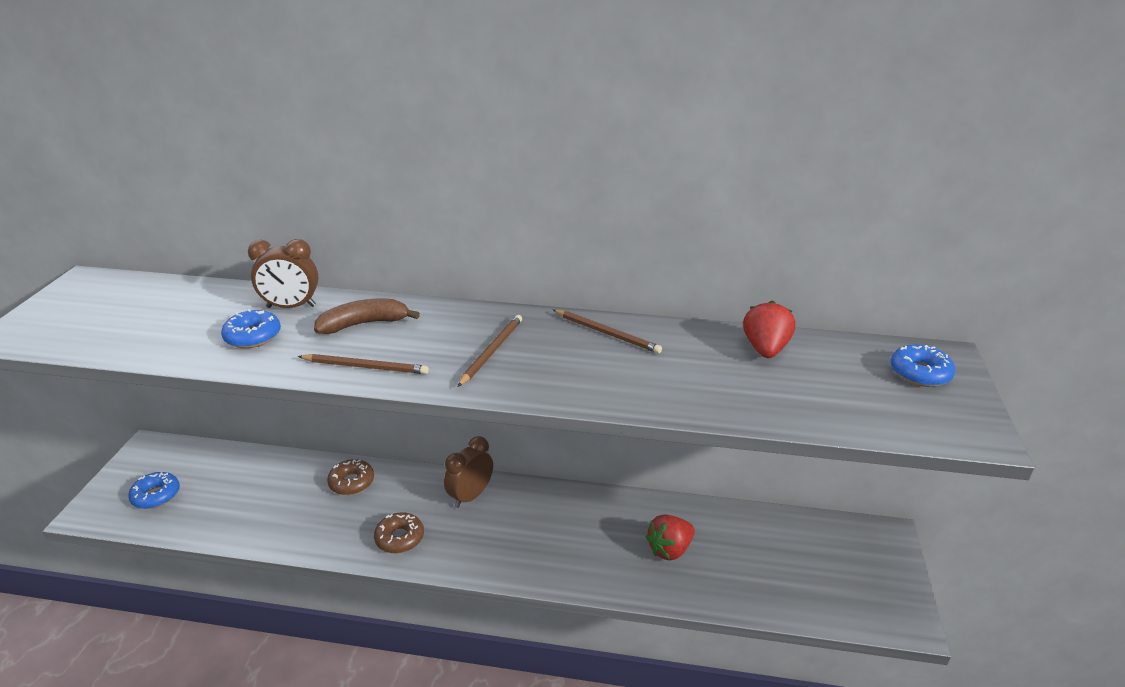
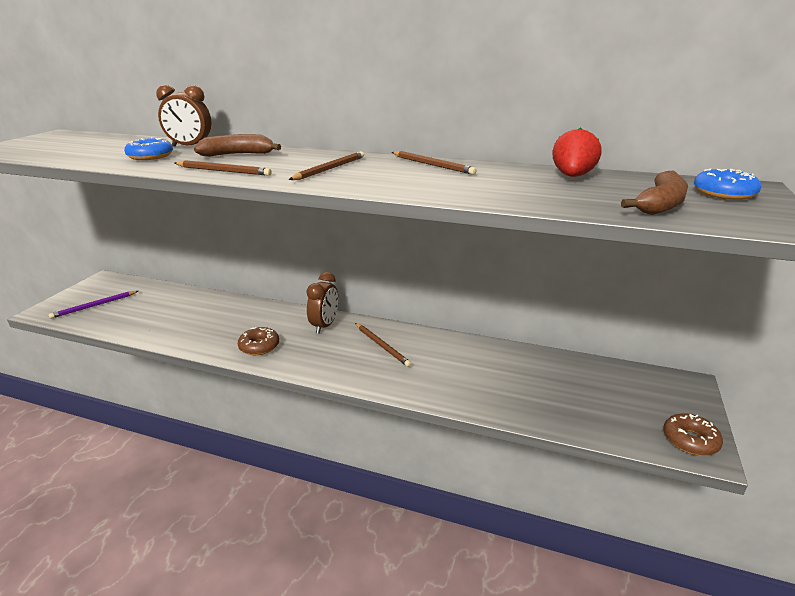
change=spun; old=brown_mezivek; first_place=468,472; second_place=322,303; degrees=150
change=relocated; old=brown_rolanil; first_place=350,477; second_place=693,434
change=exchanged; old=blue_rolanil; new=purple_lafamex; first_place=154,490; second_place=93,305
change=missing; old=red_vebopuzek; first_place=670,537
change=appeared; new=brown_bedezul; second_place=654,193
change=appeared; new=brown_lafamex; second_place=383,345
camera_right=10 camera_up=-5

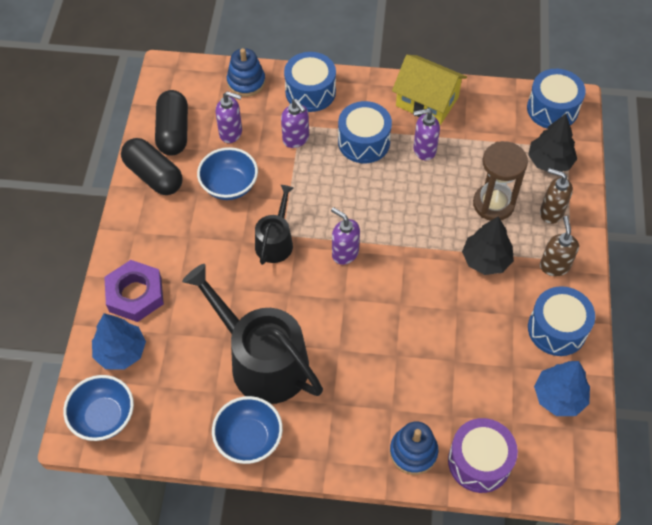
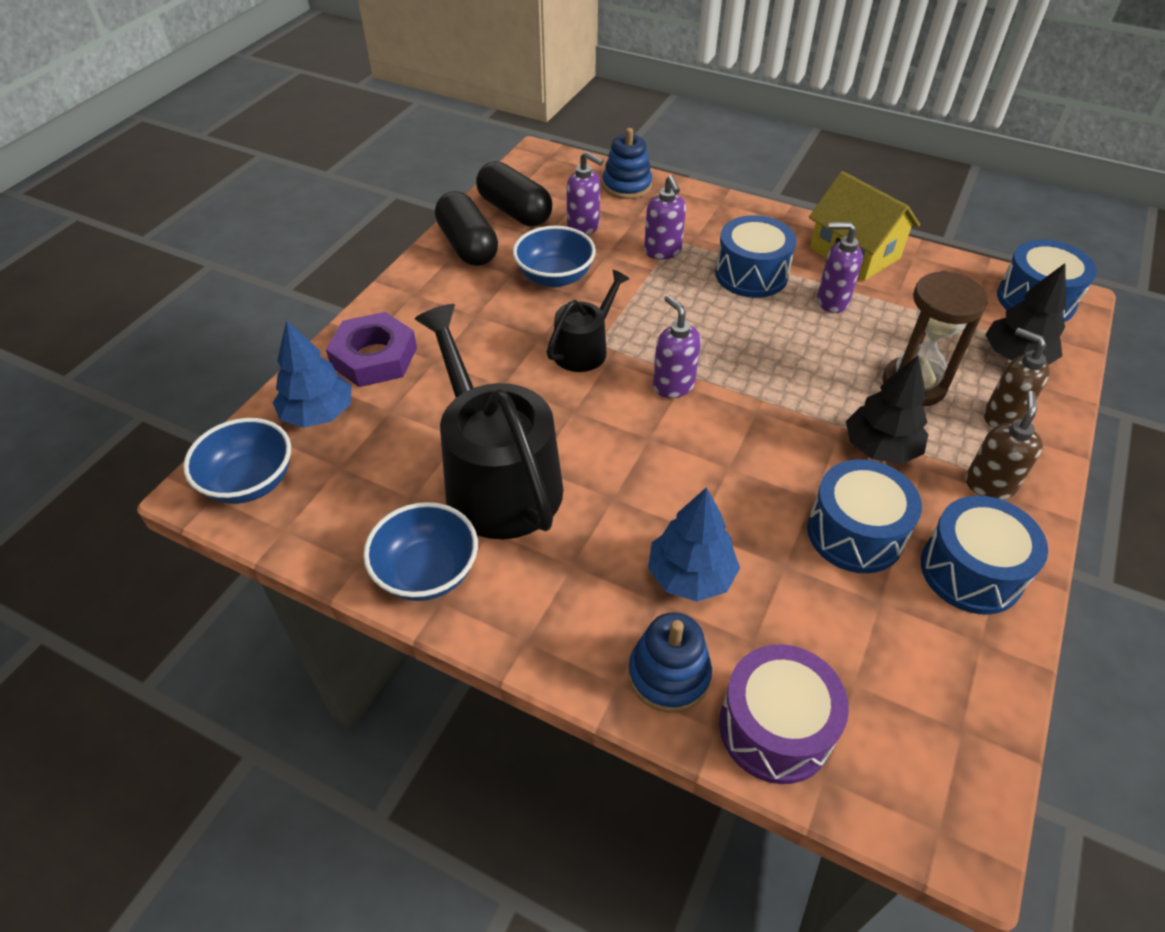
change=relocated; old=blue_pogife; first_place=310,82; second_place=864,516
change=spun; old=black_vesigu; first_place=171,123; second_place=514,194; degrees=-60
change=relocated; old=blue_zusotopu; first_place=562,388; second_place=694,544
camera_right=20 camera_up=-10

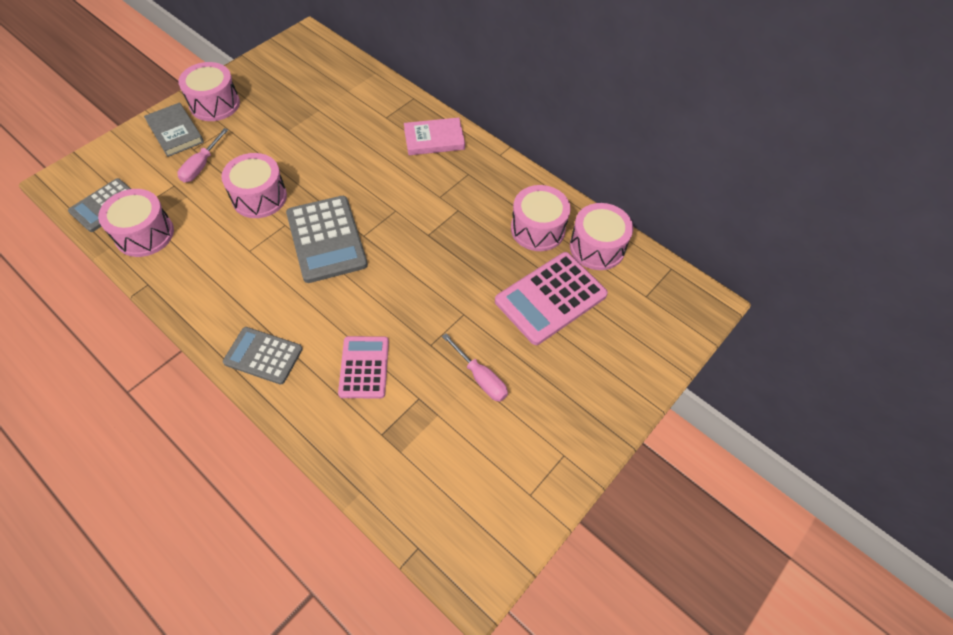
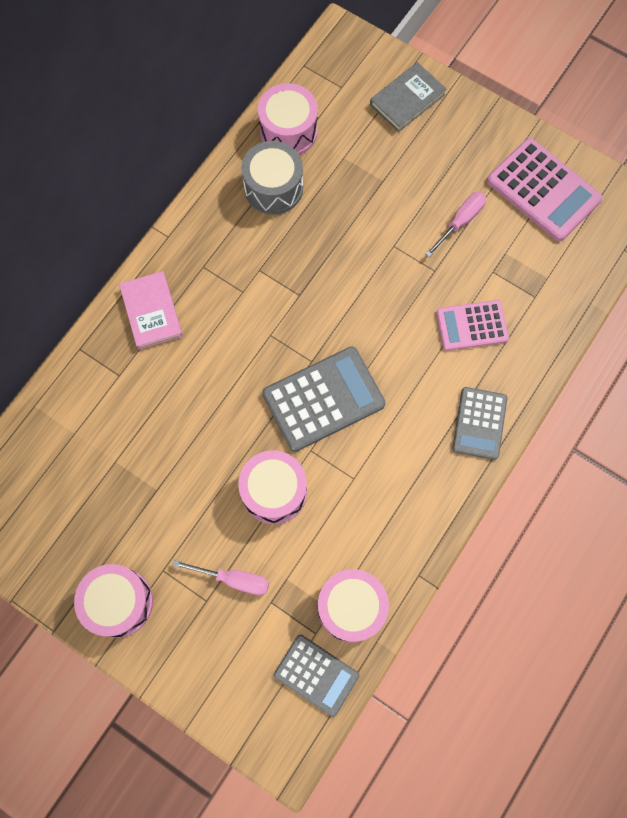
change=relocated; old=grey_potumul; first_place=174,130; second_place=408,97
change=colour; old=pink_pogife; new=grey_pogife; first_place=540,218; second_place=272,178
change=relocated; old=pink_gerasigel; first_place=551,298; second_place=545,190
camera_right=-95 camera_up=15

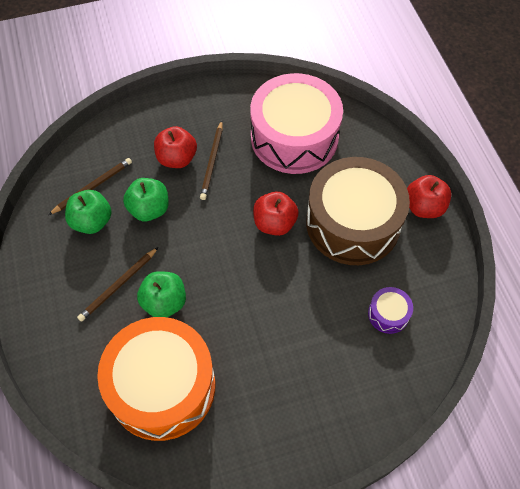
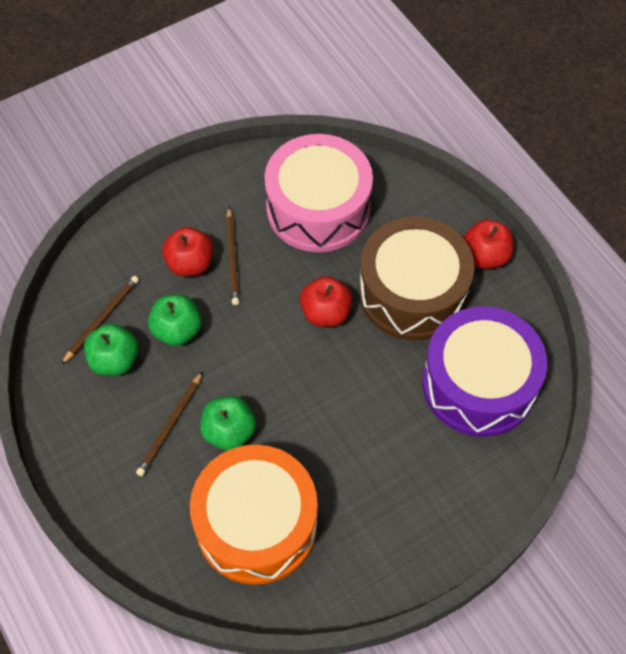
change=size; old=purple_pogife; first_place=390,310; second_place=484,371; factor=2.46
camera_right=-15 camera_up=0

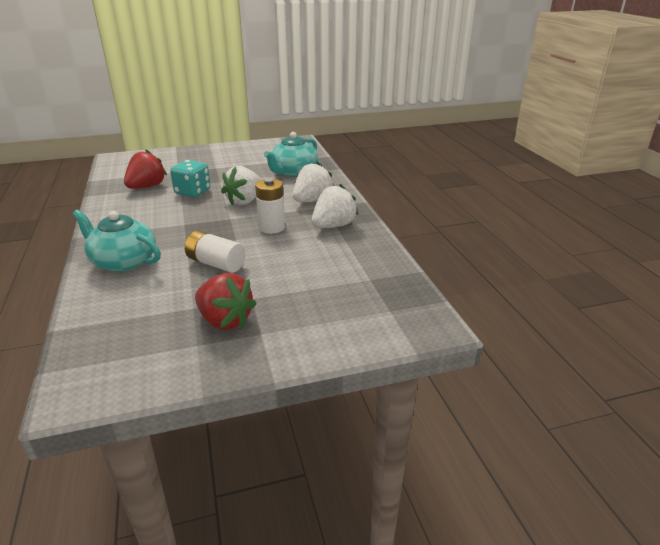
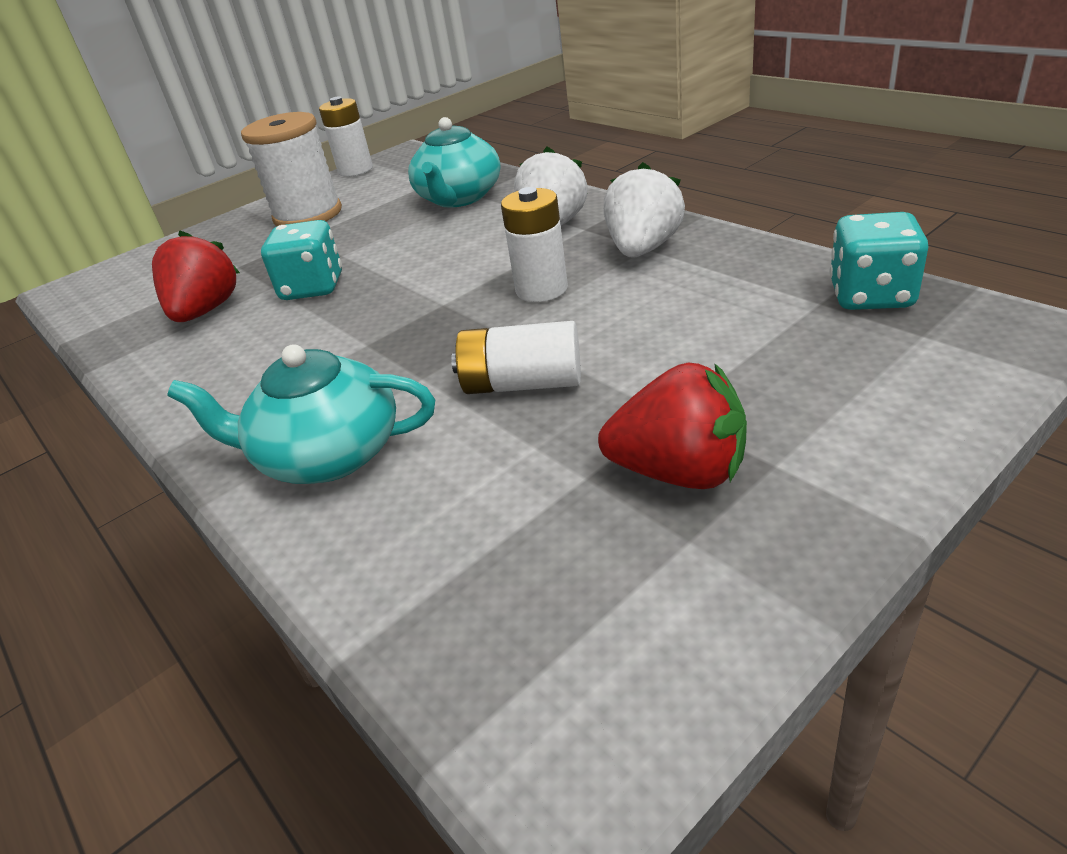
change=missing; old=white_vebopuzek; first_place=241,185
change=appeared; new=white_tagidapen; second_place=346,136
change=appeared; new=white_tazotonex; second_place=291,169
change=appeared; new=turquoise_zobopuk; second_place=879,261
camera_right=-20 camera_up=5

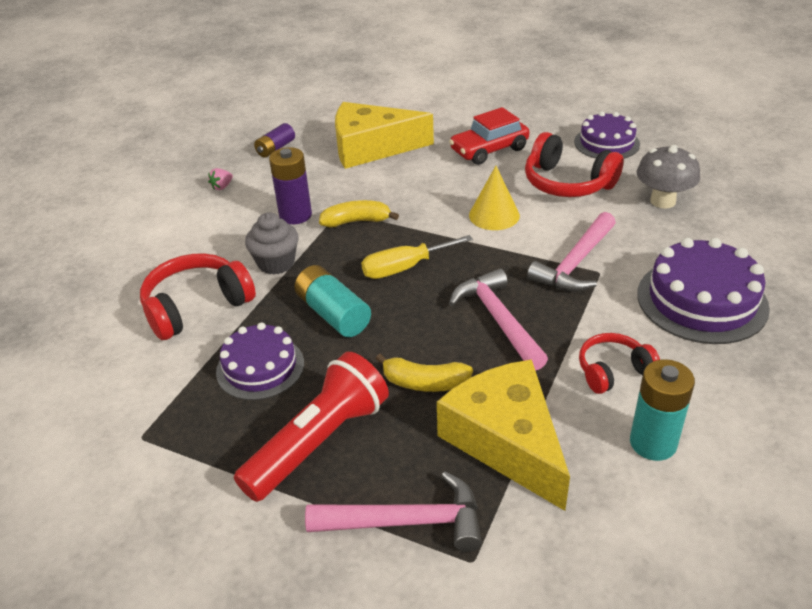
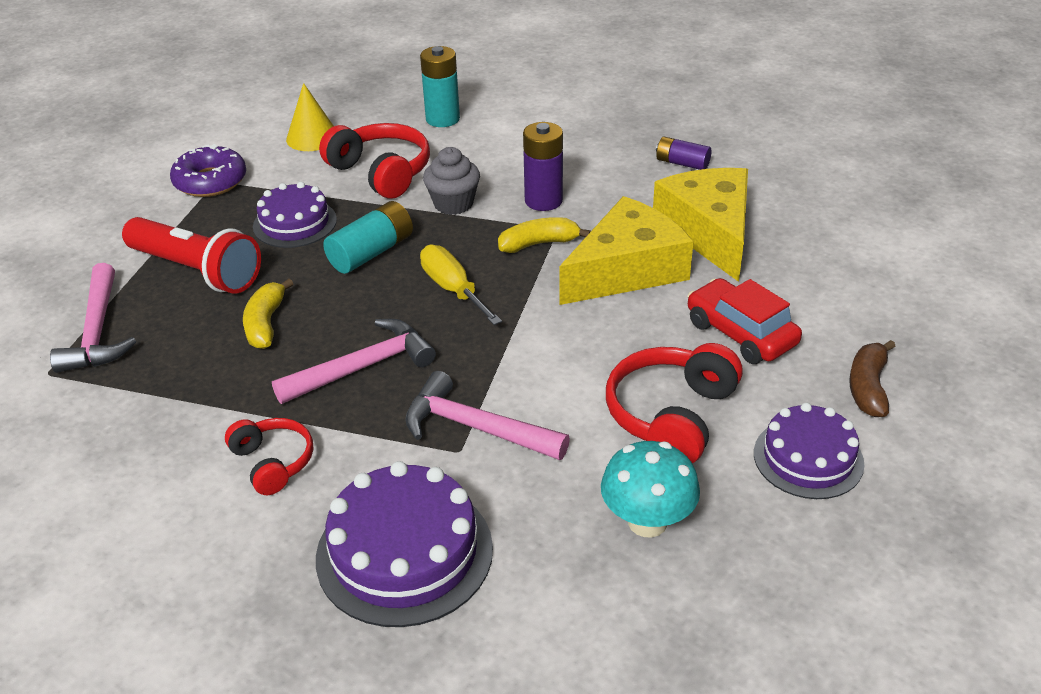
change=colour; old=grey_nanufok; new=turquoise_nanufok; first_place=668,177; second_place=650,489
change=relocated; old=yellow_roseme; first_place=494,198; second_place=310,117
change=missing; old=pink_vebopuzek; first_place=220,179
change=spun; old=yellow_bedezul; first_place=359,213; second_place=544,235; degrees=-90
change=relocated; old=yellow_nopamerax; first_place=503,435; second_place=626,250
change=relocated; old=turquoise_tagidapen; first_place=662,410; second_place=440,86
change=appeared; new=purple_rolanil; second_place=208,170
change=appeared; new=brown_bedezul; second_place=872,378
camera_right=80 camera_up=0

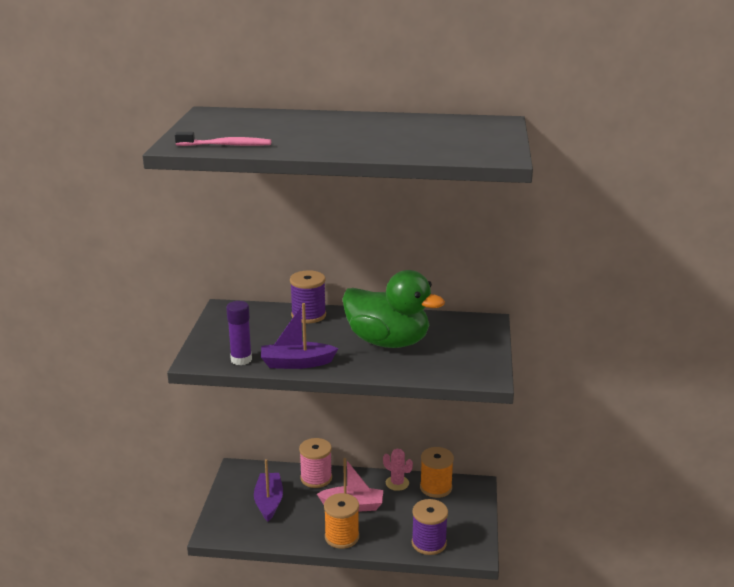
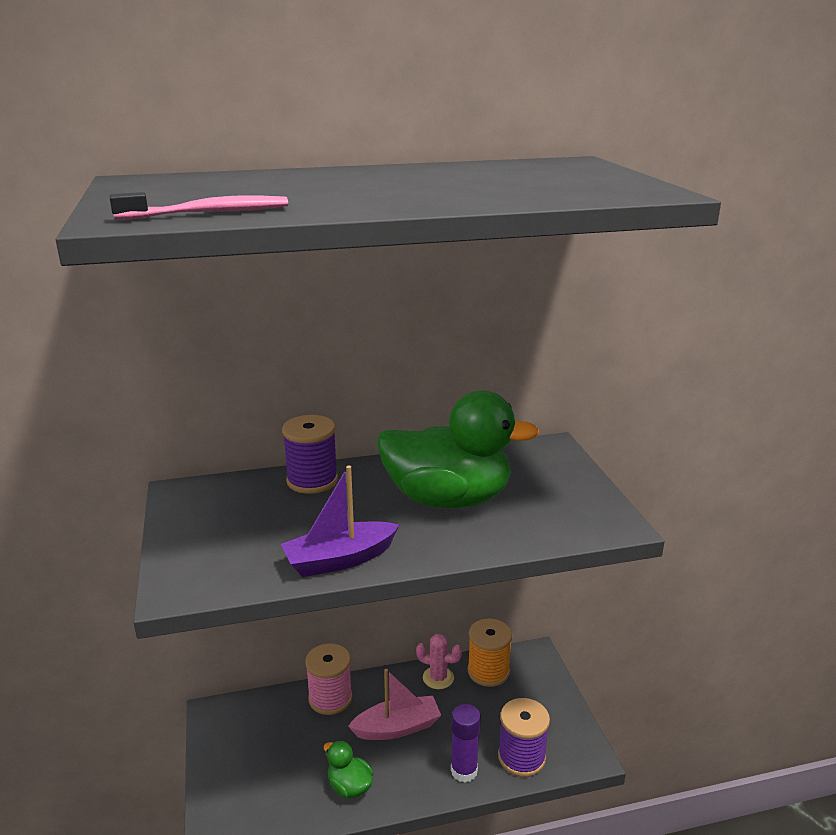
change=relocated; old=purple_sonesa; first_place=239,333; second_place=466,743
change=missing; old=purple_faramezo; first_place=268,490
change=missing; old=orange_tazotonex; first_place=341,521
change=appeared; new=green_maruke; second_place=348,769
camera_right=-20 camera_up=0

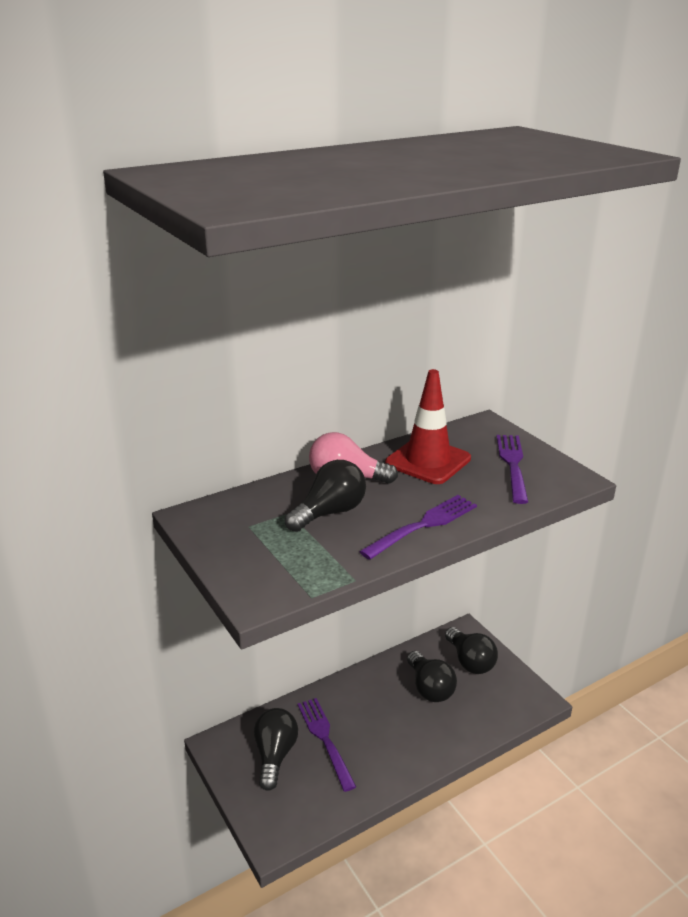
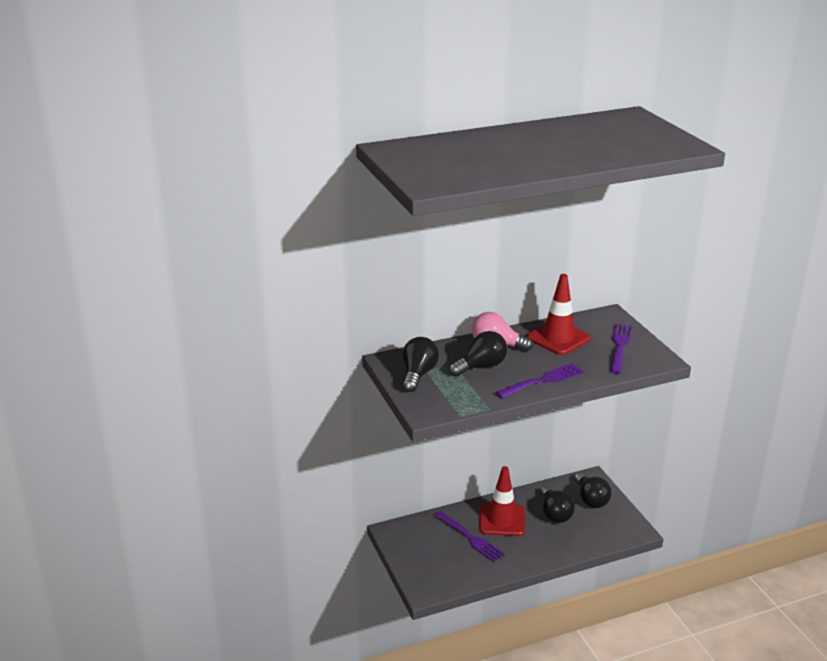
change=spun; old=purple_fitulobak; first_place=327,745; second_place=469,536; degrees=150
change=relocated; old=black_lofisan; first_place=276,749; second_place=421,364
change=appeared; new=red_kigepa; second_place=502,501
camera_right=10 camera_up=0

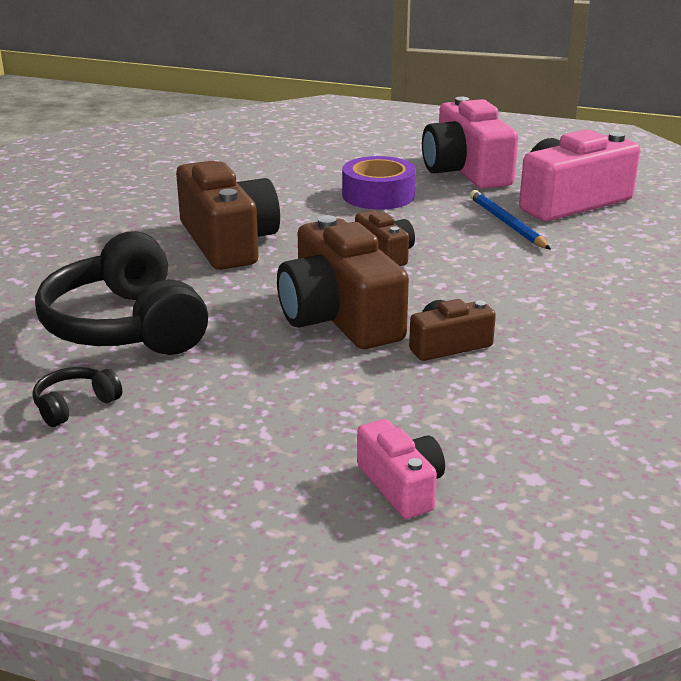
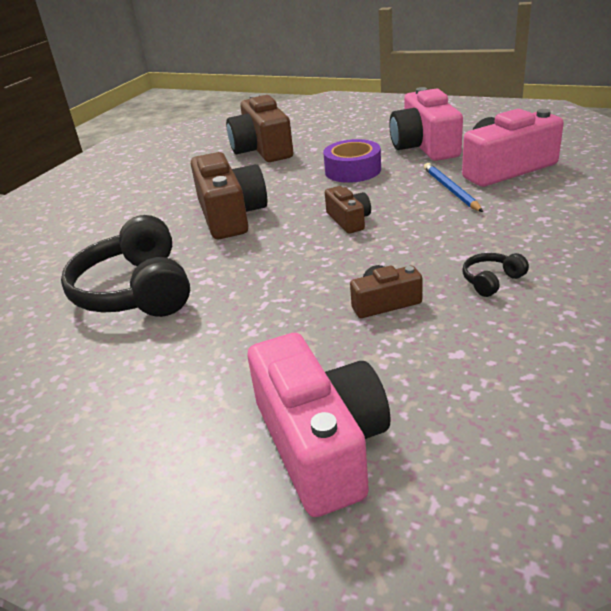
change=relocated; old=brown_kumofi; first_place=343,282; second_place=259,128
change=relocated; old=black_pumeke; first_place=77,397; second_place=495,275
change=size; old=pink_kumofi; first_place=401,469; second_place=319,425; factor=1.92
camera_right=10 camera_up=5

